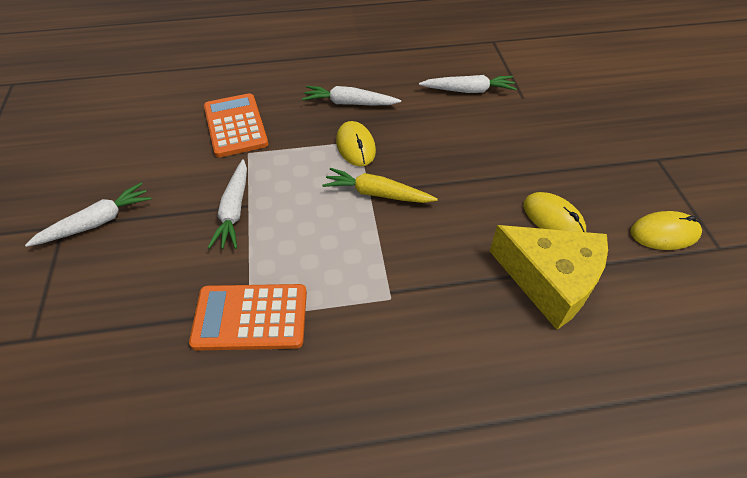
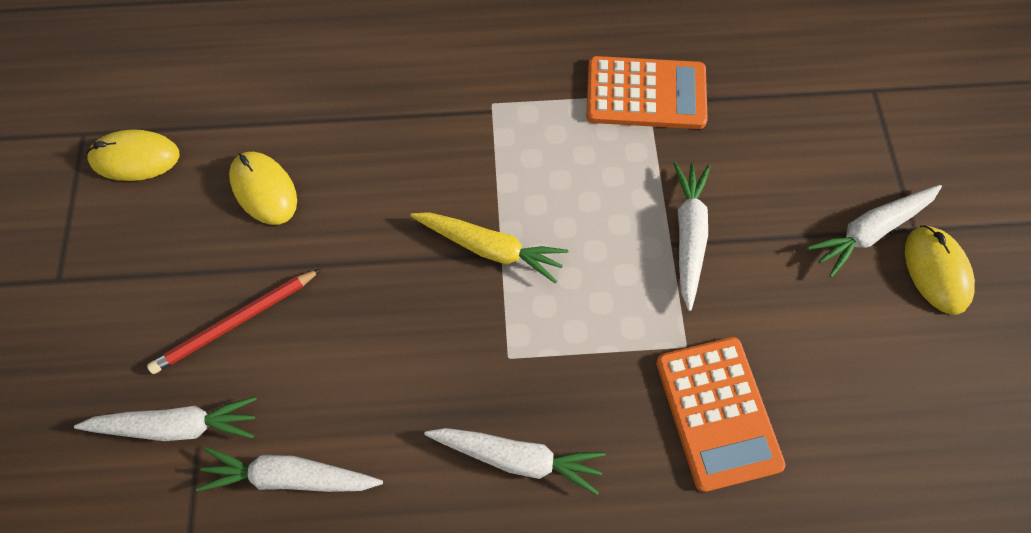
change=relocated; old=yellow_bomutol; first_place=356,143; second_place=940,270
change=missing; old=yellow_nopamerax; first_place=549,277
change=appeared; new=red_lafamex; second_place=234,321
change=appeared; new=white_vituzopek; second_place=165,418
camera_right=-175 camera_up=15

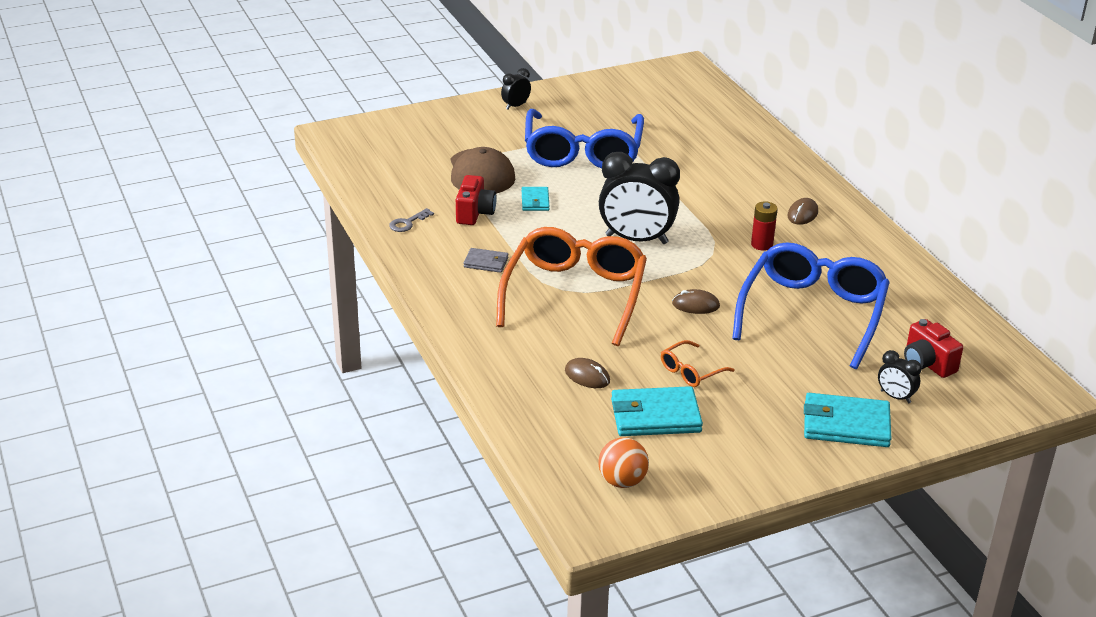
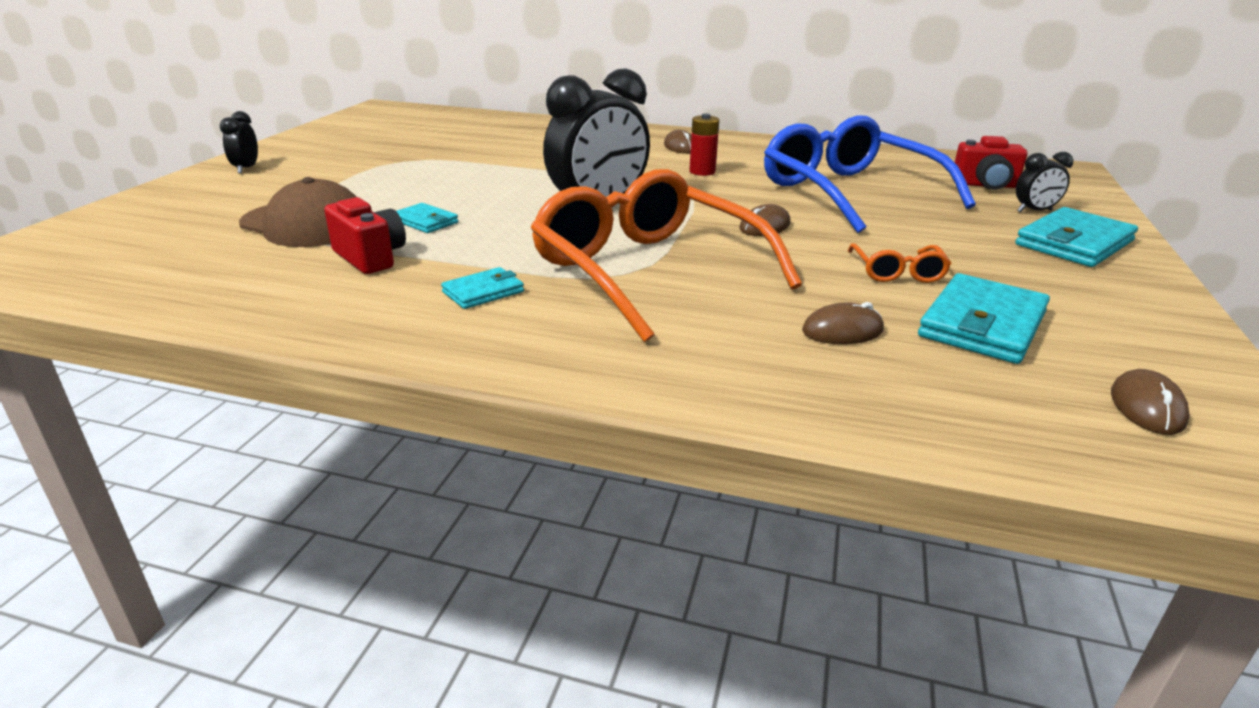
change=missing; old=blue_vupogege; first_place=584,139
change=missing; old=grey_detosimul; first_place=411,220
change=colour; old=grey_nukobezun; new=turquoise_nukobezun; first_place=486,260; second_place=482,288
change=exchanged; old=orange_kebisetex; new=brown_bomutol; first_place=624,462; second_place=1150,402
camera_right=-50 camera_up=-5

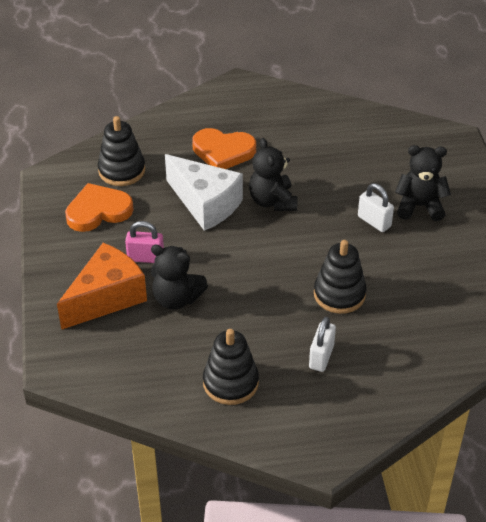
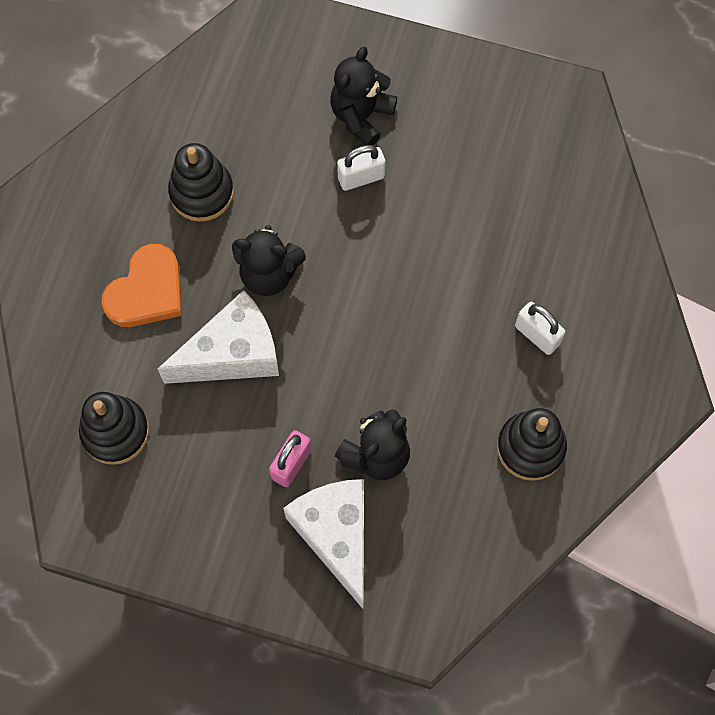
change=missing; old=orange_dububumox; first_place=99,207
change=relocated; old=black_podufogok; first_place=340,277; second_place=201,182
change=colour; old=orange_nopamerax; new=white_nopamerax; first_place=102,286; second_place=323,544
camera_right=-65 camera_up=25

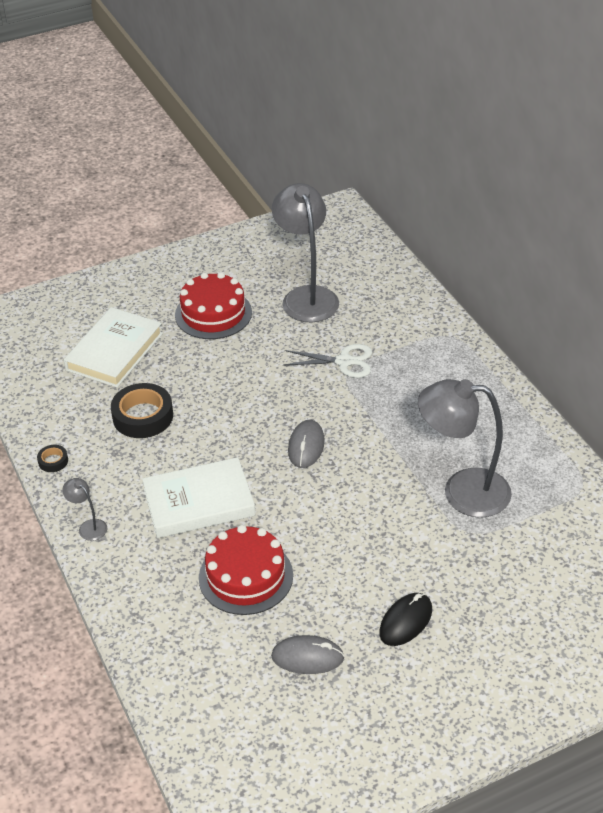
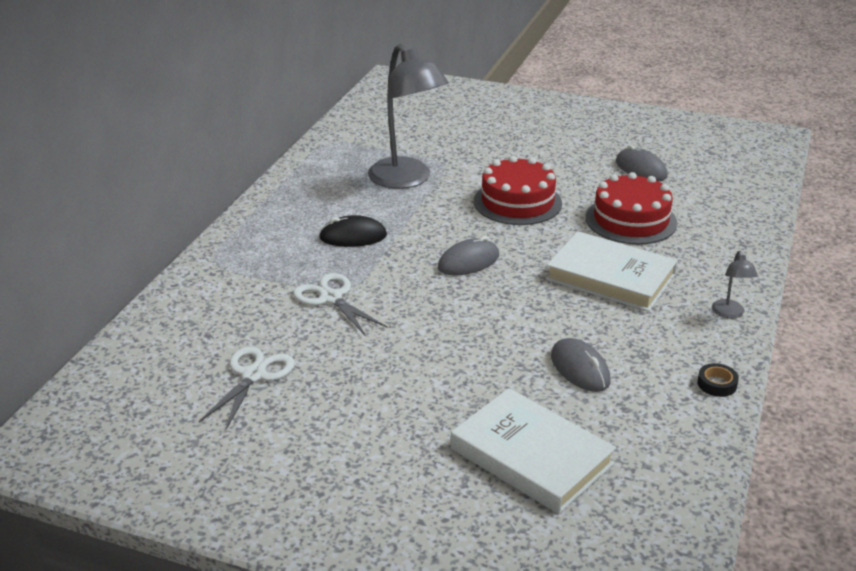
change=exchanged; old=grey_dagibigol; new=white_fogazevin; first_place=305,252; second_place=247,388
change=relocated; old=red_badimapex; first_place=213,305; second_place=518,190
change=spun; old=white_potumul; first_place=113,347; second_place=533,451; degrees=60
change=exchanged; old=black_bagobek; new=grey_bomutol; first_place=142,410; second_place=581,365
change=relocated; old=black_bomutol; first_place=405,619; second_place=353,231
camera_right=-135 camera_up=-10

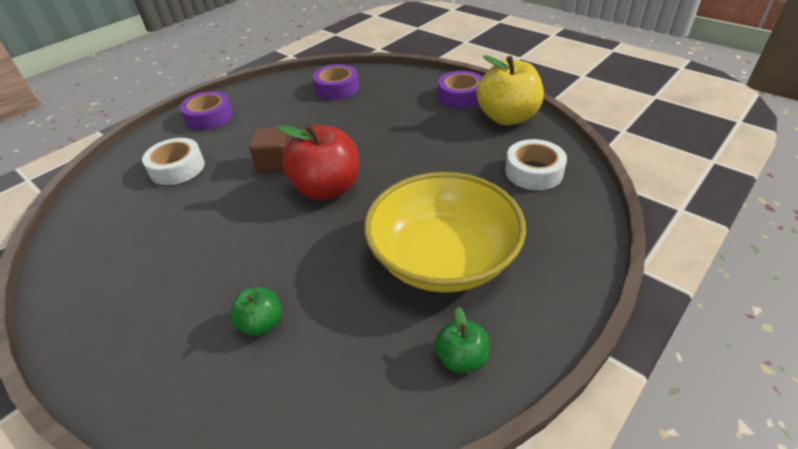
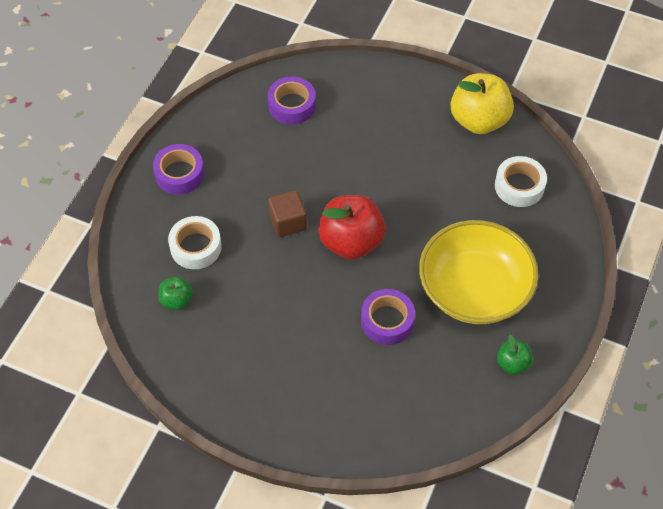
change=relocated; old=purple_bagobek; first_place=460,90; second_place=388,317
change=relocated; old=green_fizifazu; first_place=256,311; second_place=175,293
camera_right=-20 camera_up=15

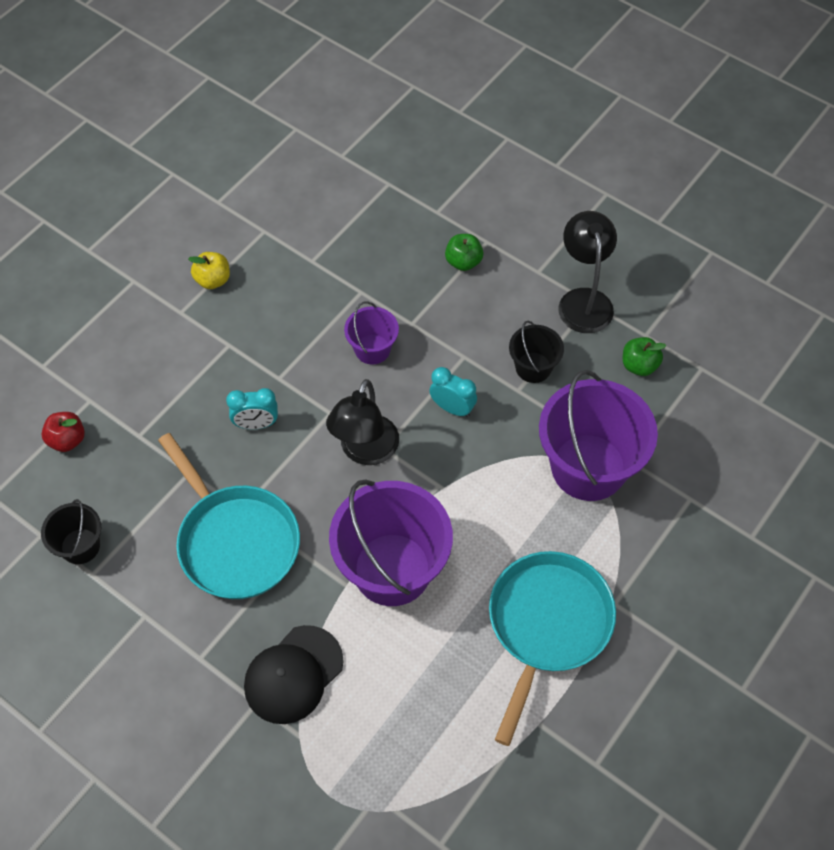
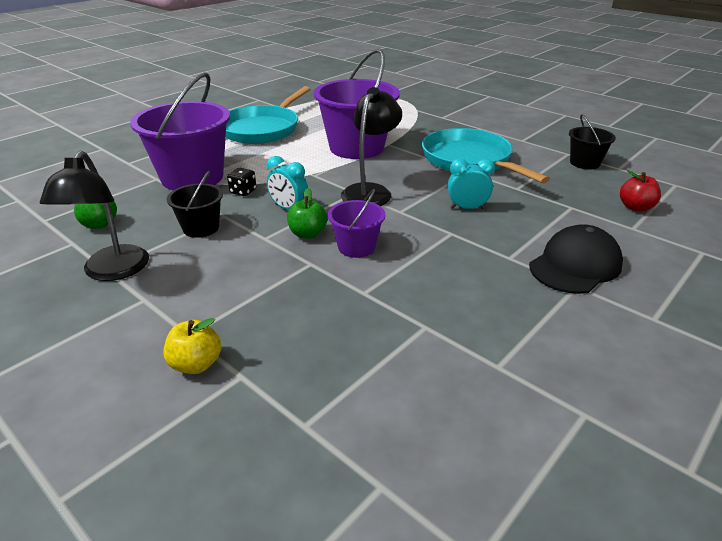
change=relocated; old=green_fizifazu; first_place=464,252; second_place=307,213
change=relocated; old=yellow_fizifazu; first_place=209,270; second_place=192,346
change=relocated; old=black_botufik; first_place=294,674; second_place=576,259
change=appeared; new=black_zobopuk; second_place=242,182
camera_right=-175 camera_up=-25

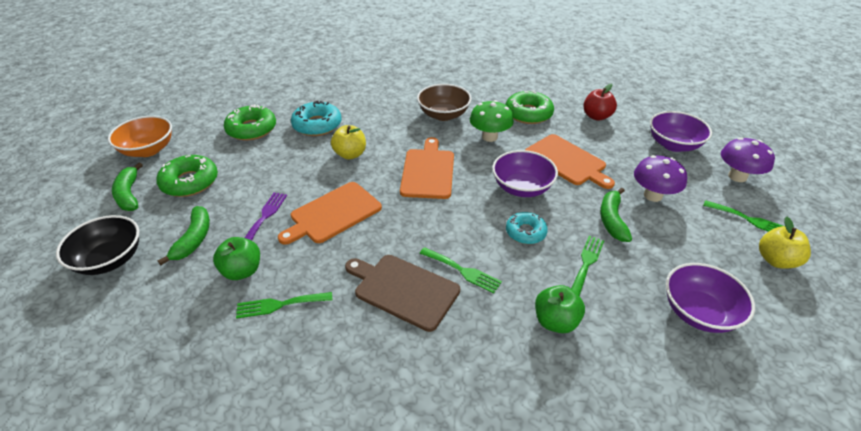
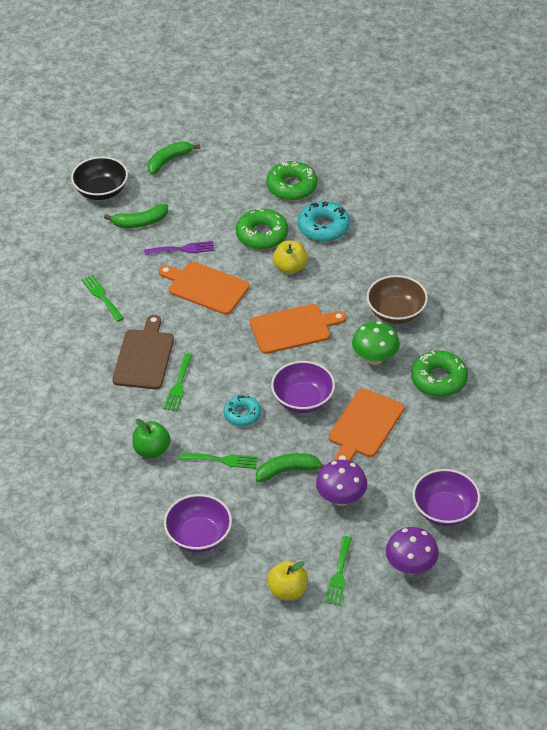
change=missing; old=red_fizifazu; first_place=600,102
change=missing; old=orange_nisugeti; first_place=140,136
change=relocated; old=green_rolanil; first_place=187,176; second_place=262,228
change=missing; old=green_fizifazu; first_place=236,258
camera_right=70 camera_up=5

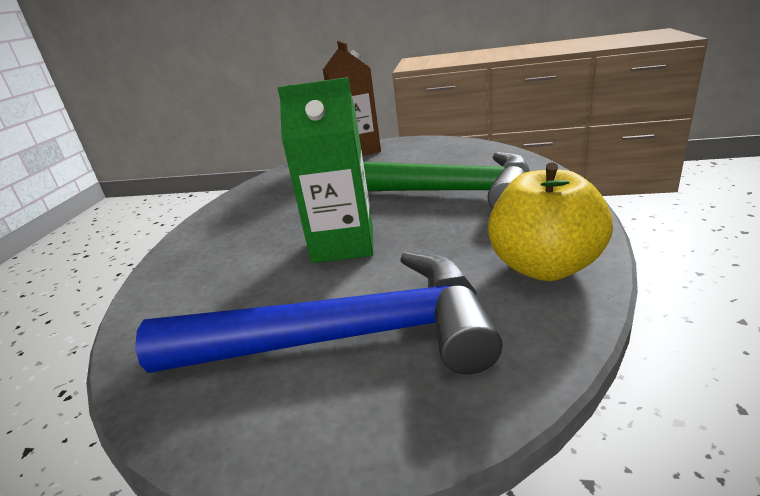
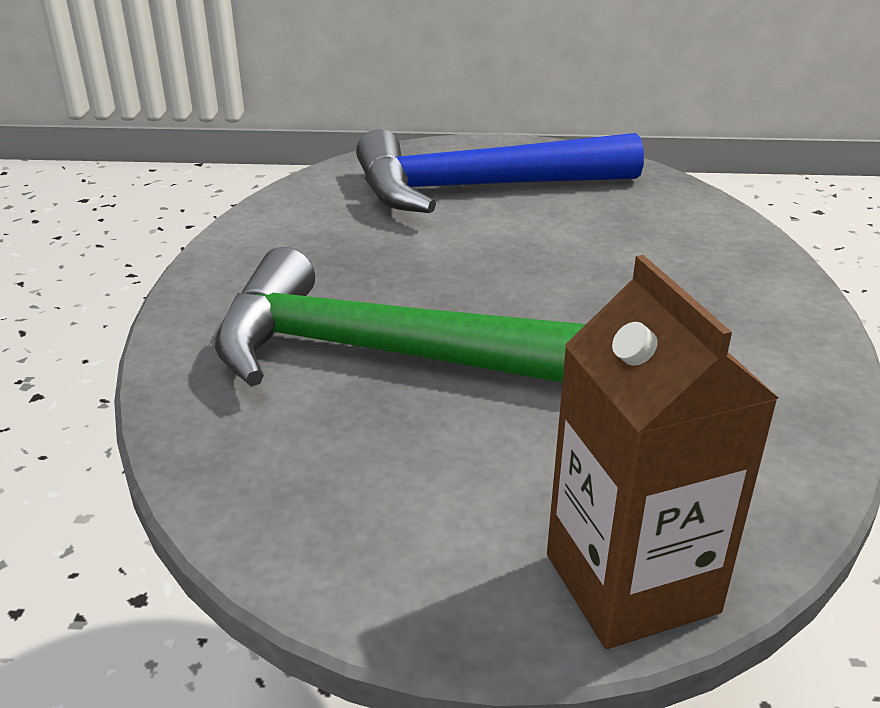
change=missing; old=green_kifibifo; first_place=325,170
change=missing; old=yellow_fizifazu; first_place=550,221
camera_right=170 camera_up=5

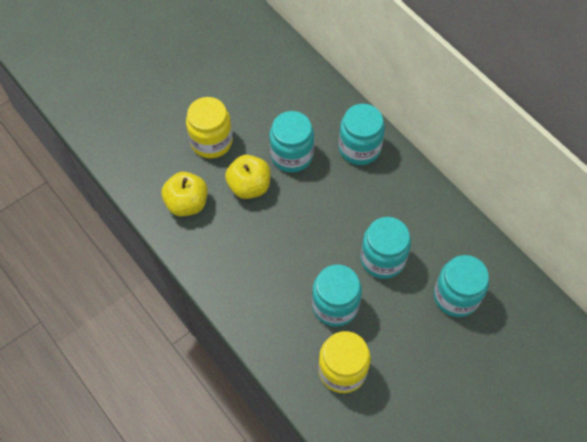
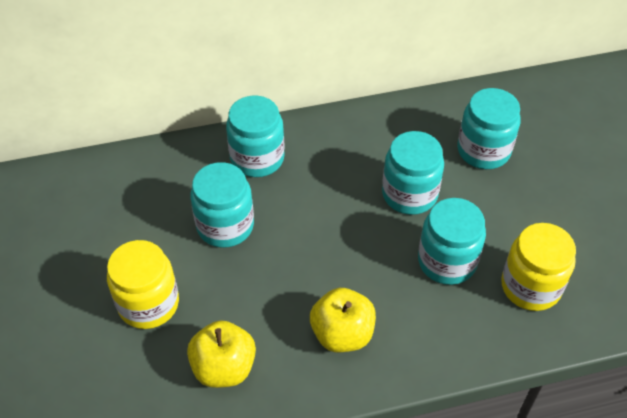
change=relocated; old=yellow_fizifazu; first_place=248,177; second_place=343,320
camera_right=-65 camera_up=-10

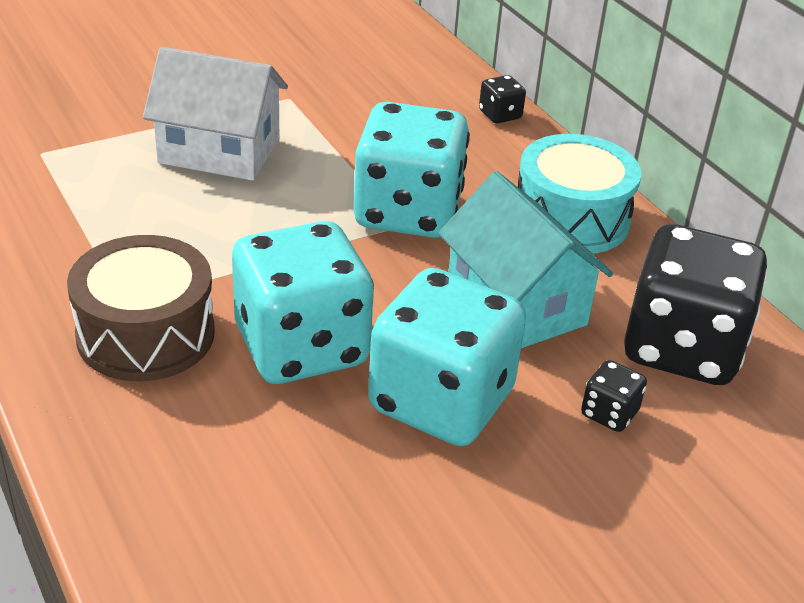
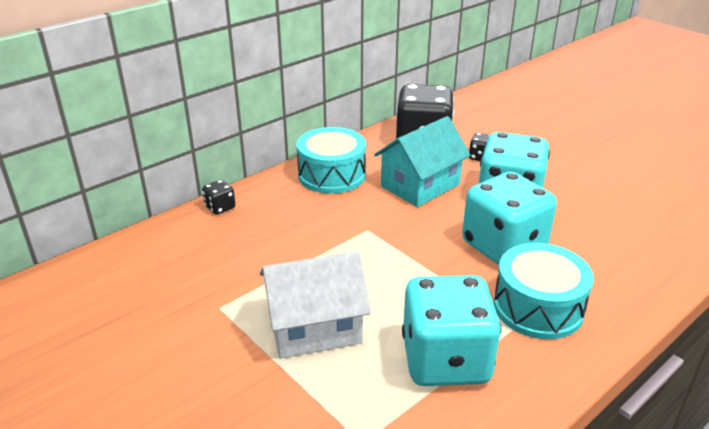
change=spun; old=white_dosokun; first_place=215,114; second_place=315,304; degrees=75
change=relocated; old=turquoise_zobopuk; first_place=411,170; second_place=451,330
change=colour; old=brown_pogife; new=turquoise_pogife; first_place=141,308; second_place=544,291
camera_right=-100 camera_up=-5

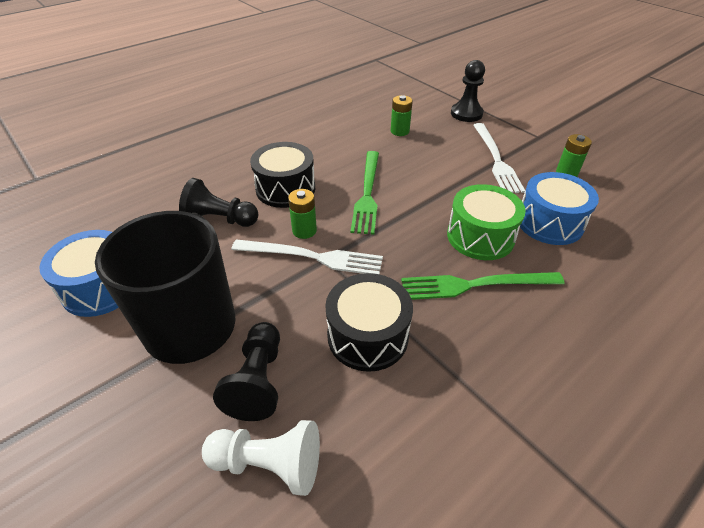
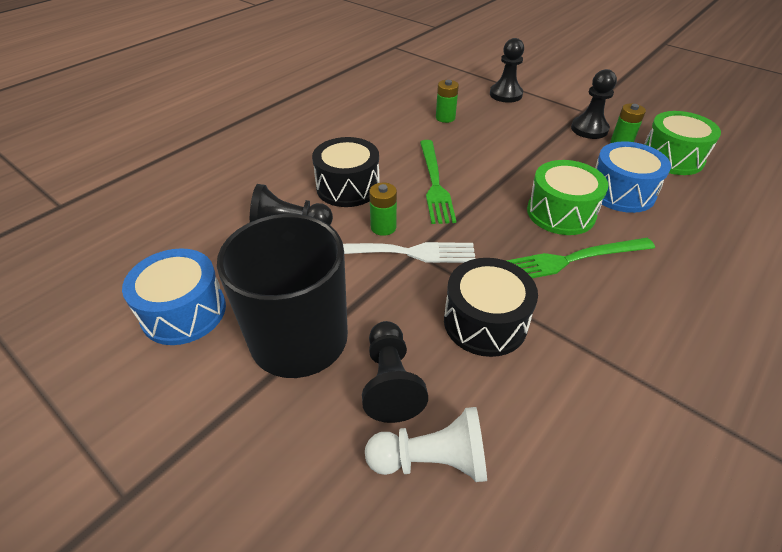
change=missing; old=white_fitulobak; first_place=499,158
change=appeared; new=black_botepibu; second_place=594,104
change=appeared; new=green_pogife; second_place=682,143
camera_right=-10 camera_up=0

